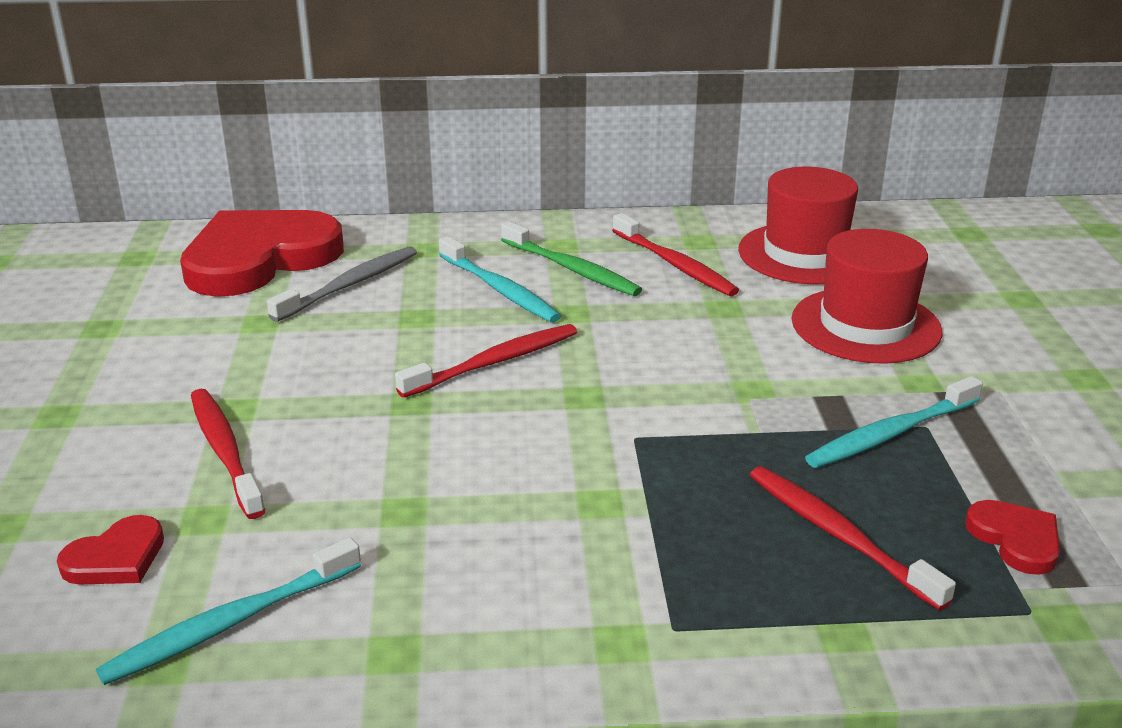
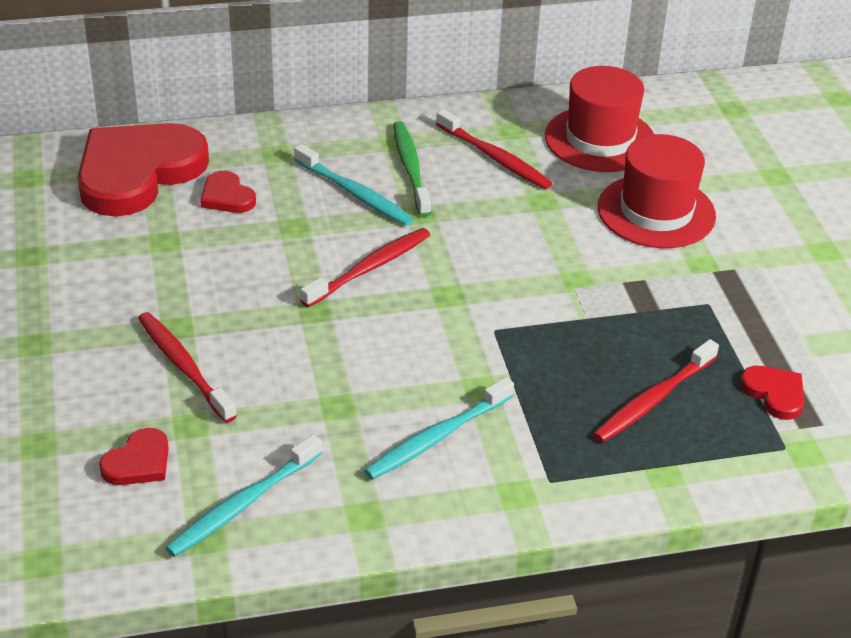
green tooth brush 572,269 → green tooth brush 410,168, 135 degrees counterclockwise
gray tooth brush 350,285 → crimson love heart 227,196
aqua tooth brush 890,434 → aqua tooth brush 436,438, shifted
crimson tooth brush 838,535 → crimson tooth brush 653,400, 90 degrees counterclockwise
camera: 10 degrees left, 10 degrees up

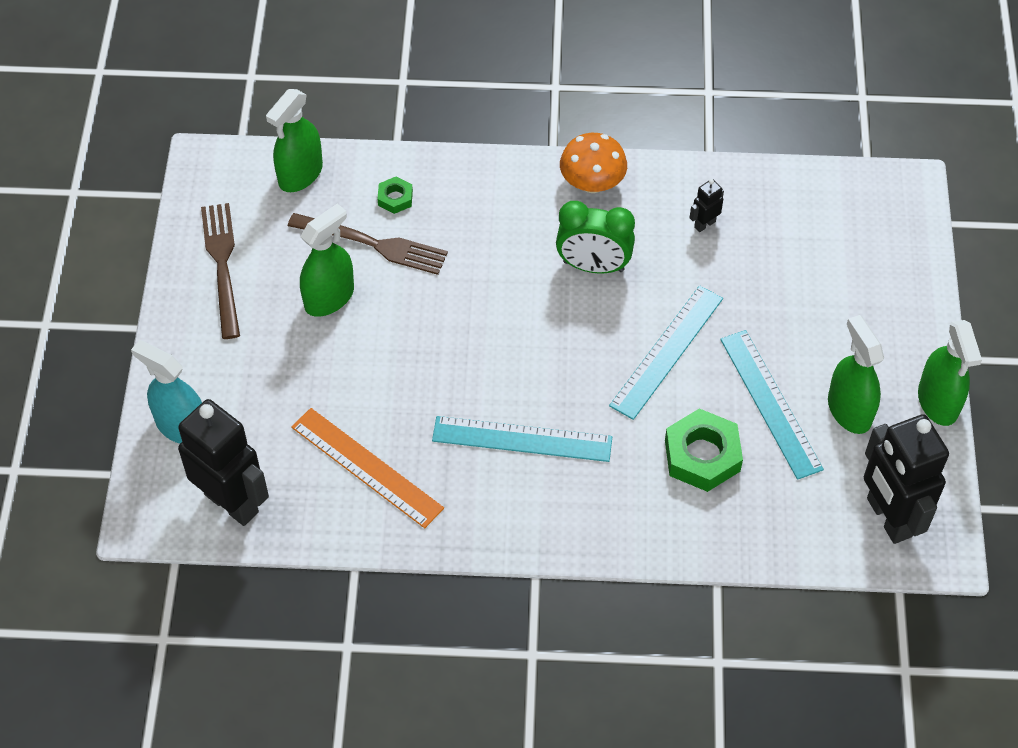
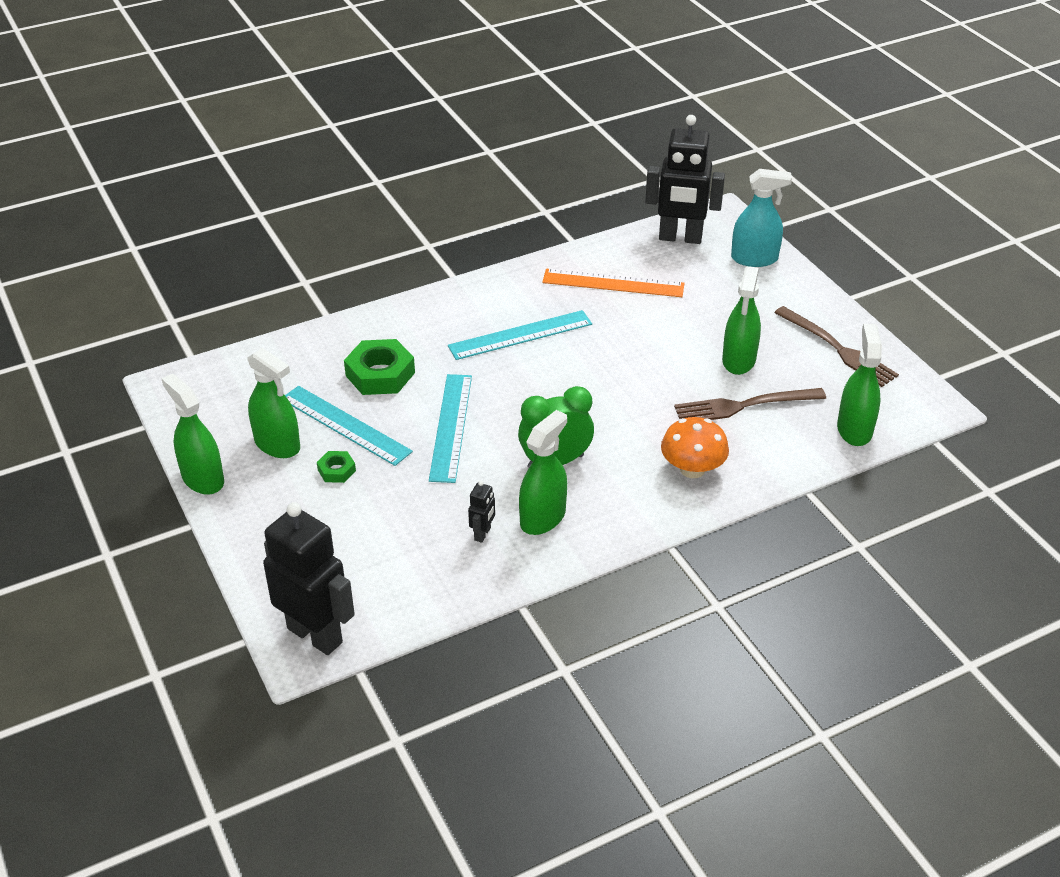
bright orange toadstool 592,183 → bright orange toadstool 692,469, shifted
green hex nut 395,198 → green hex nut 336,470, shifted
black robot 888,518 → black robot 315,635, shifted
- → green spray cleaner 543,518
camera: 150 degrees right, 15 degrees down

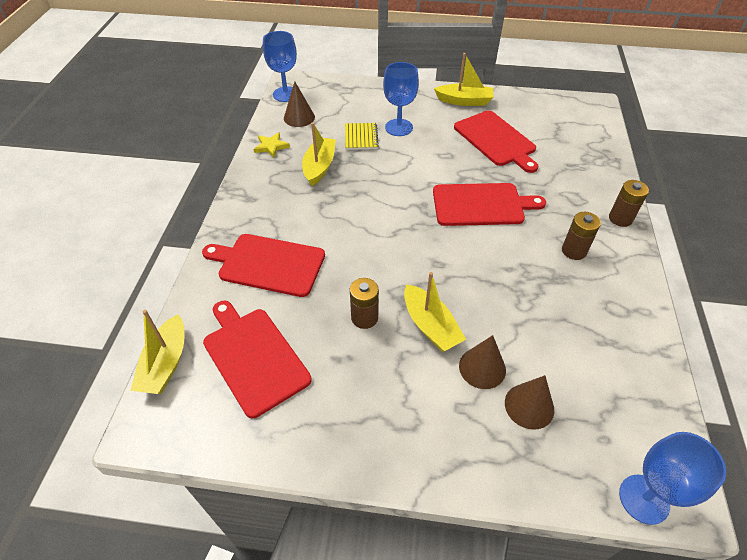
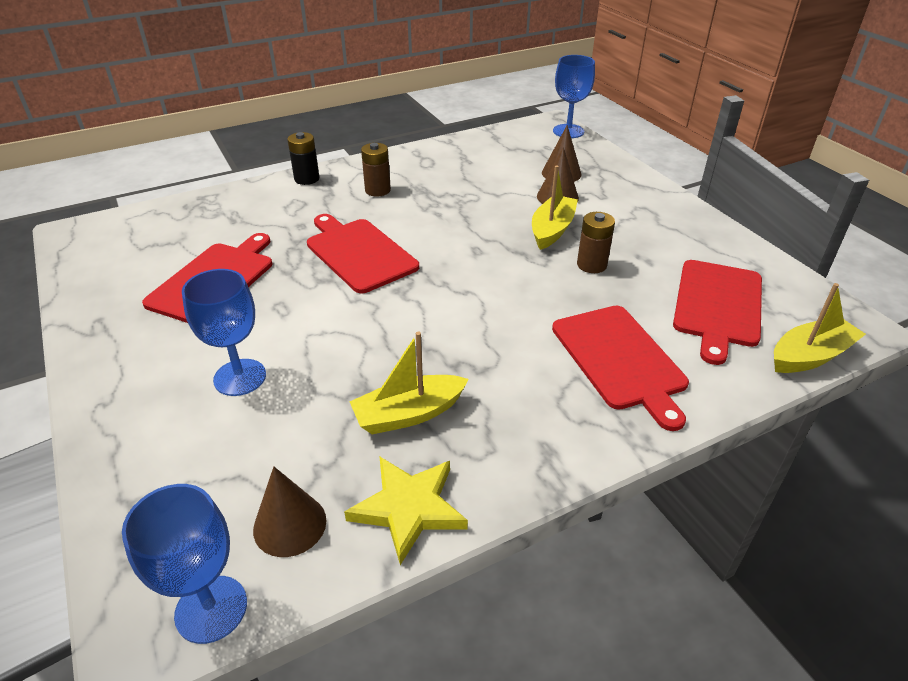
yellow sailboat 464,101 → -
yellow exercise book 361,137 → -
yellow star 271,146 → yellow star 409,508, x1.57
dark brown battery 620,218 → black battery 307,179
camera: 125 degrees left, 10 degrees down

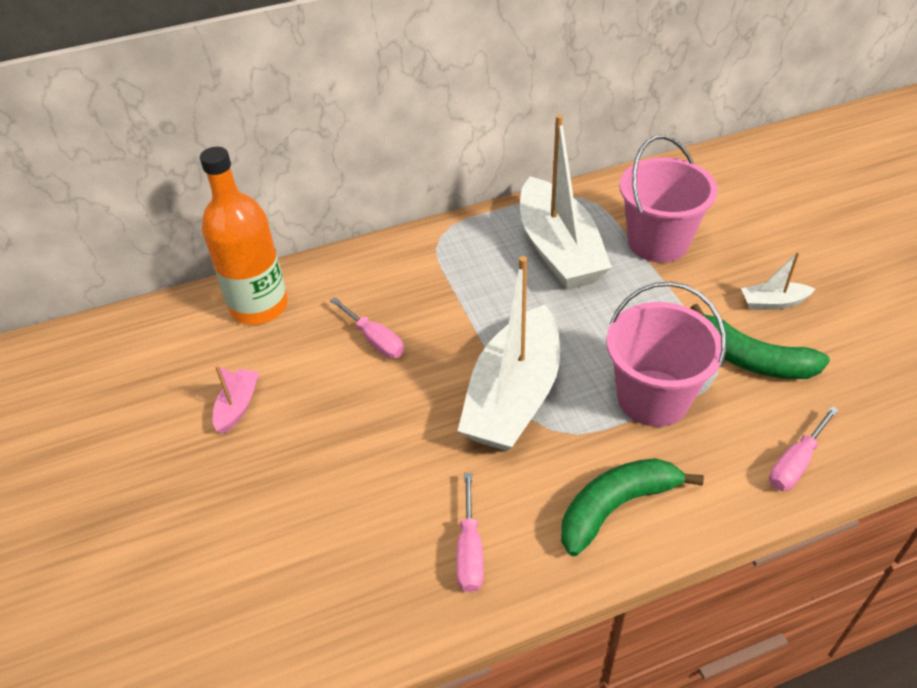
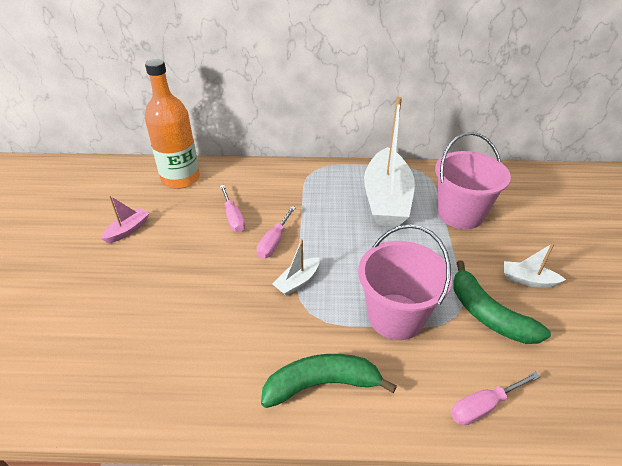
white sailboat 513,396 → white sailboat 297,281, x0.43
rosy flat screwdriver 469,550 → rosy flat screwdriver 274,242, shifted
camera: 20 degrees right, 5 degrees down

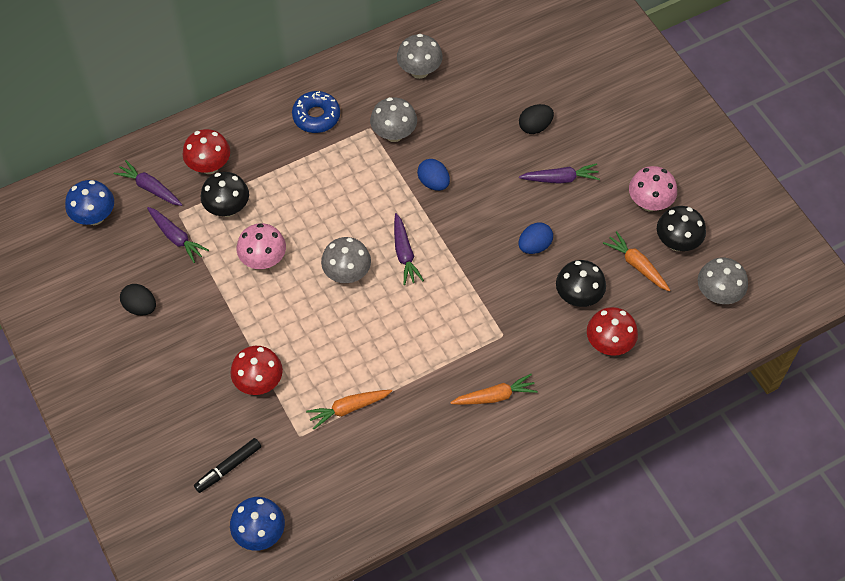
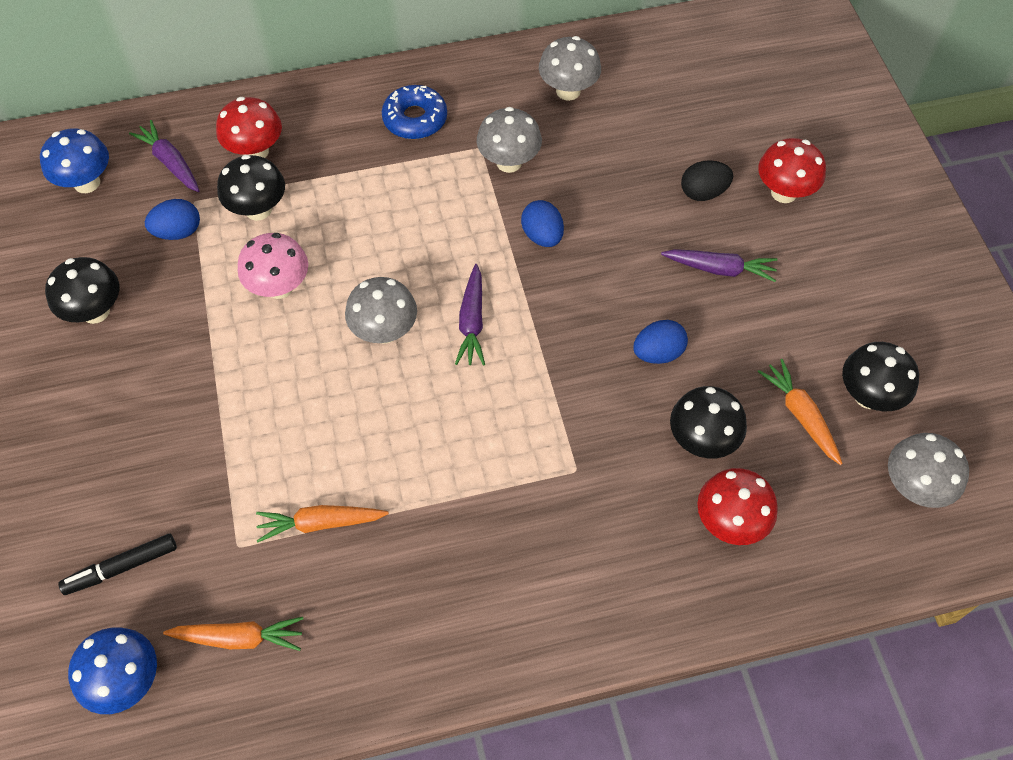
rosy toadstool 649,203 → -
violet carrot 176,237 → blue egg 178,232
black egg 140,307 → black toadstool 95,311
crimson toadstool 259,382 → crimson toadstool 784,192, shifted
bright orange carrot 495,396 → bright orange carrot 239,638, shifted
camera: 15 degrees right, 0 degrees up

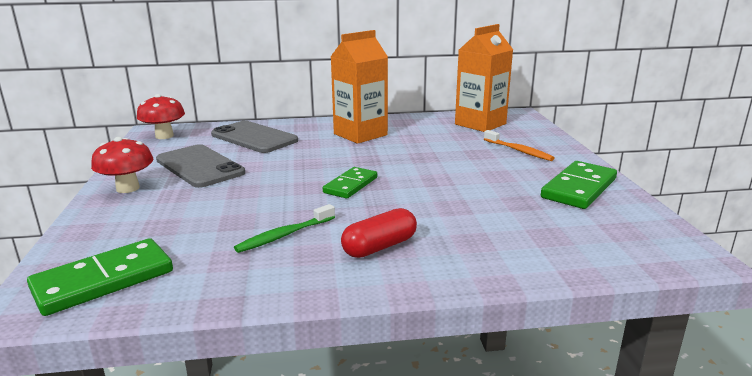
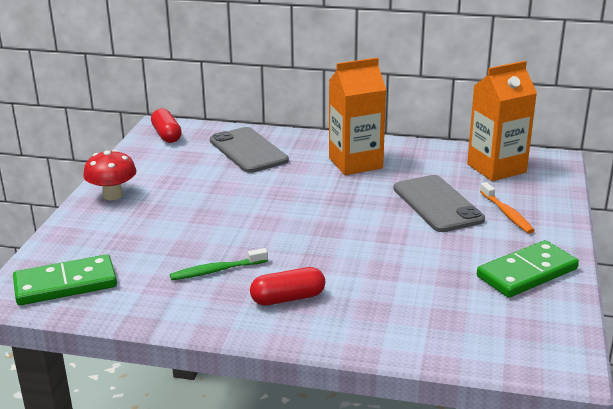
crimson toadstool 164,136 → crimson pill shape 166,135
gray phone 199,166 → gray phone 437,204, shifted
green domino tile 351,185 → -
camera: 20 degrees right, 5 degrees up

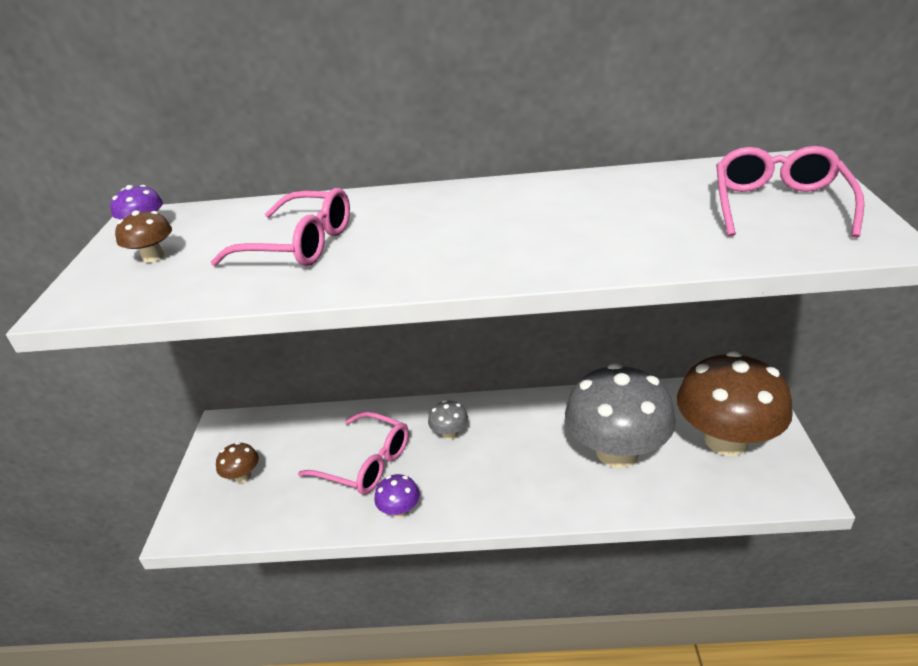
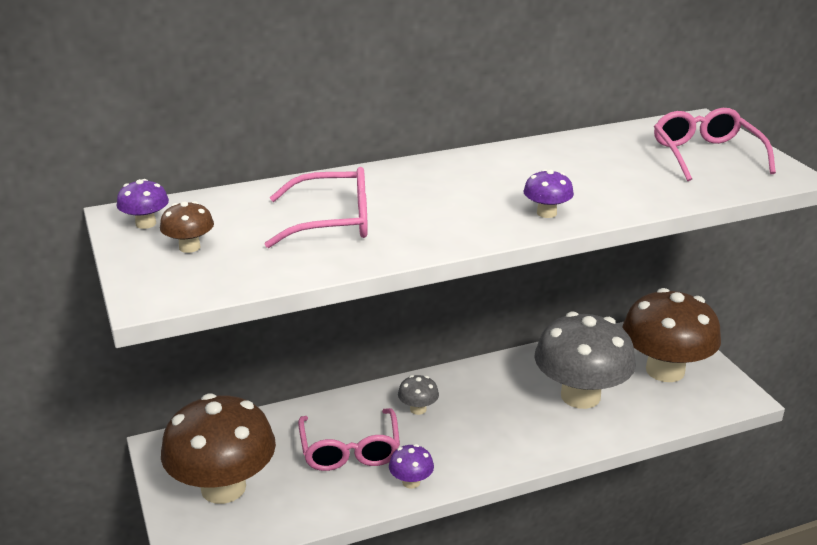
rosy glasses 366,463 → rosy glasses 350,450, 75 degrees clockwise
dark brown toadstool 243,476 → dark brown toadstool 223,488, x2.44
- → violet toadstool 546,213
camera: 25 degrees left, 5 degrees down

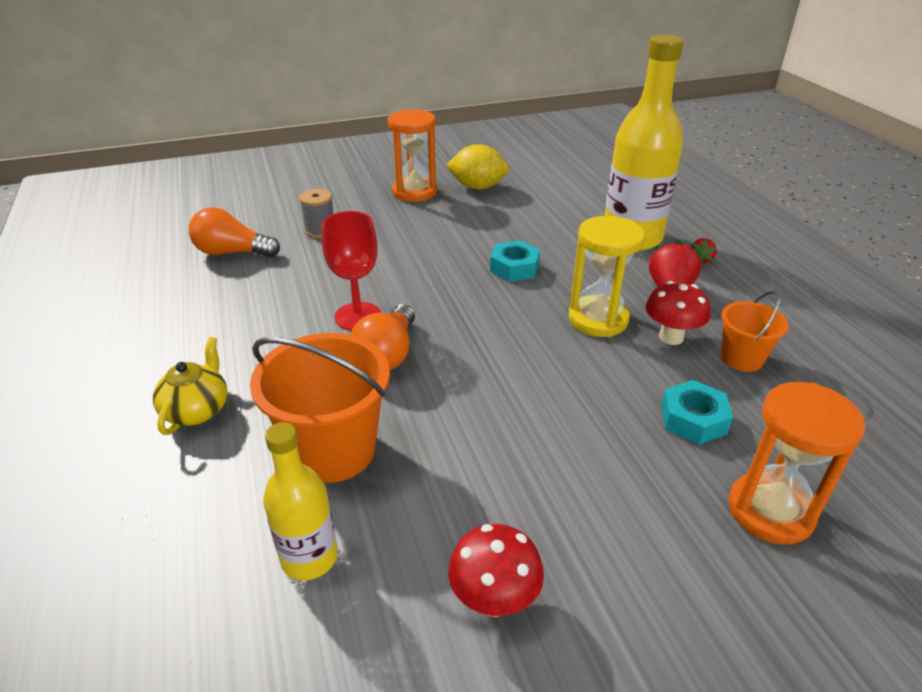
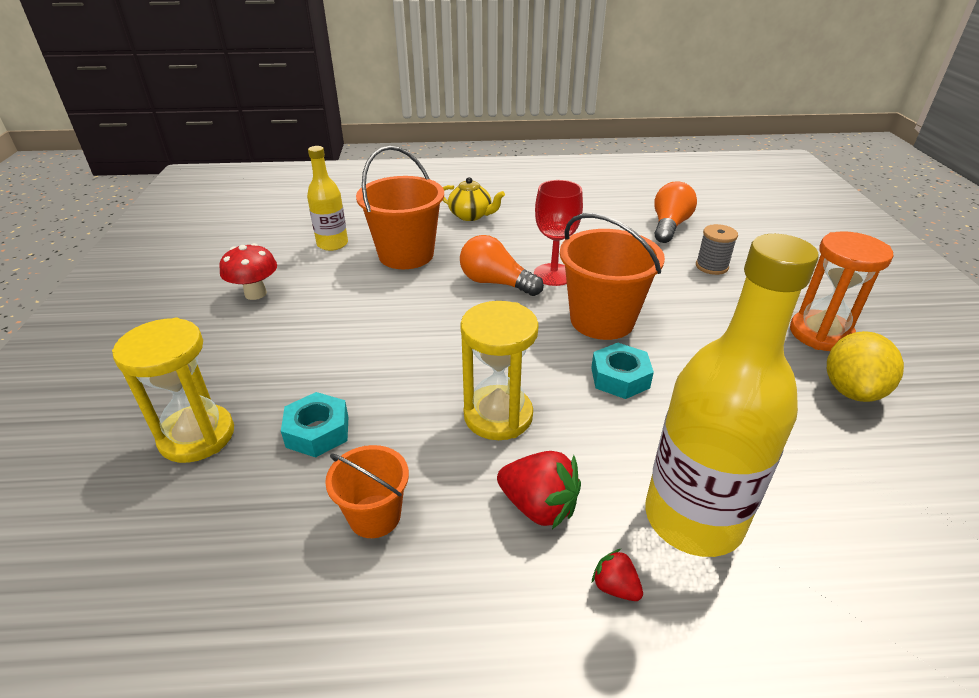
crimson toadstool 671,337 → -
bright orange sandglass 770,511 → yellow sandglass 197,436
- → bright orange bucket 602,320
camera: 105 degrees right, 0 degrees up

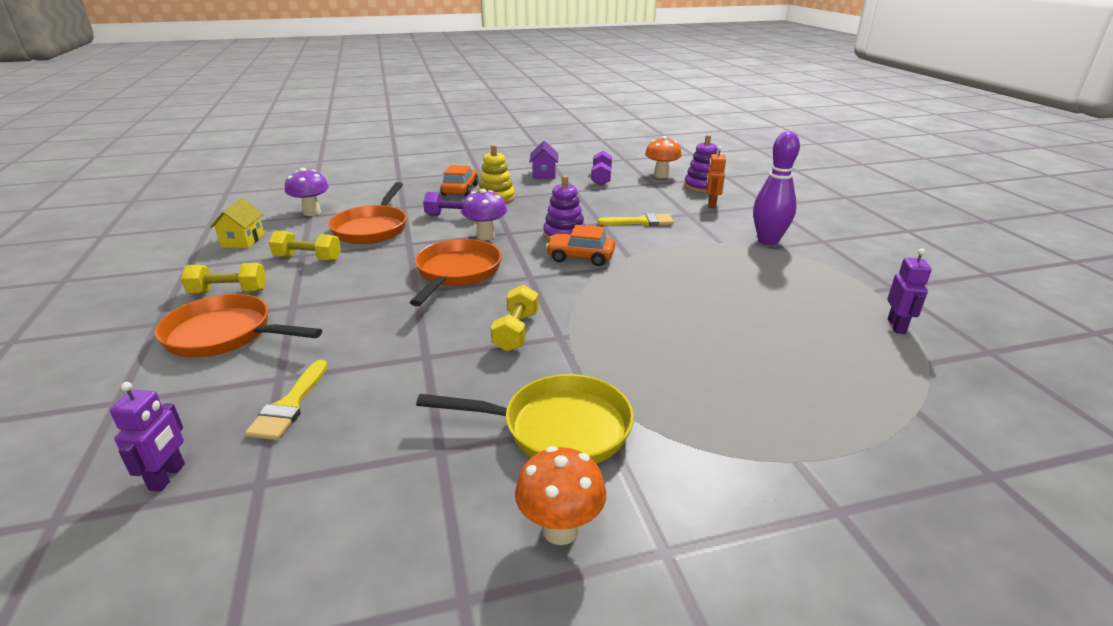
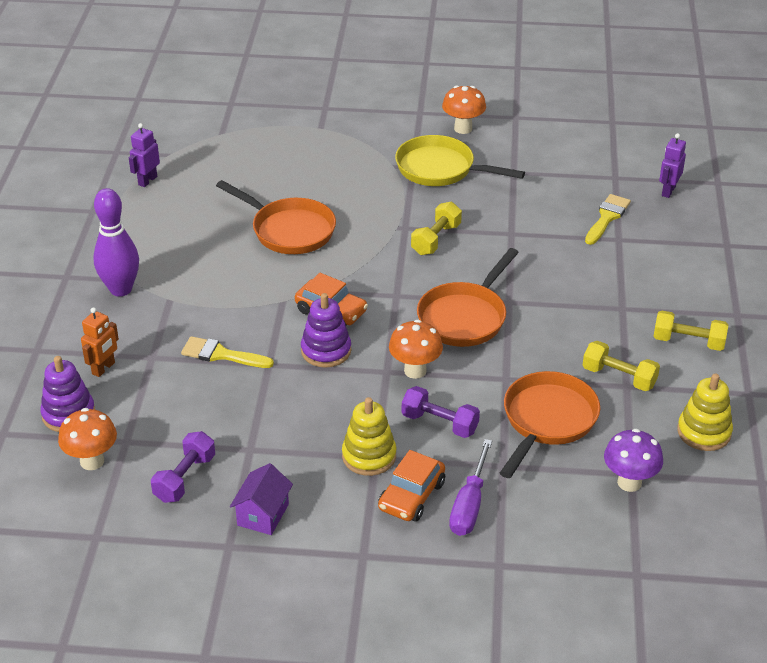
violet toadstool 486,236 → bright orange toadstool 415,370
yellow house 243,241 → yellow stacking toy 704,432
bright orange skillet 225,335 → bright orange skillet 289,230, shifted
- → violet flat screwdriver 469,505
camera: 160 degrees left, 10 degrees up

